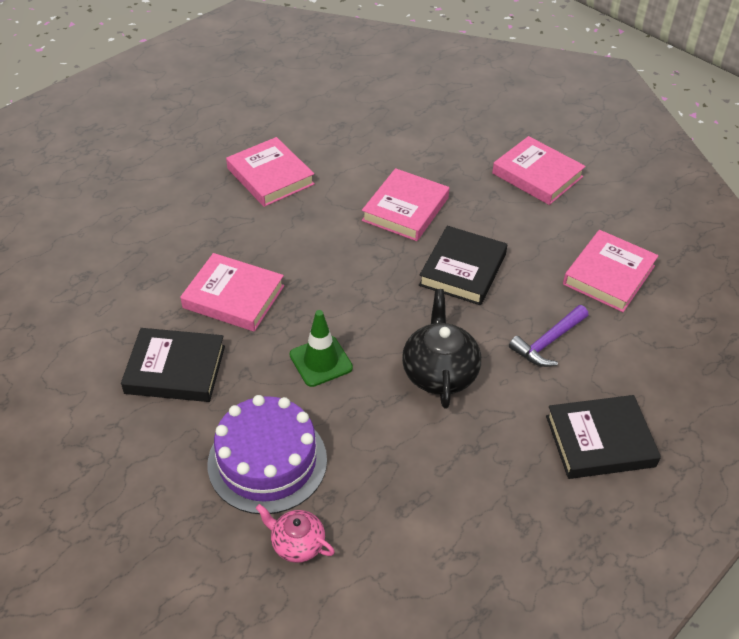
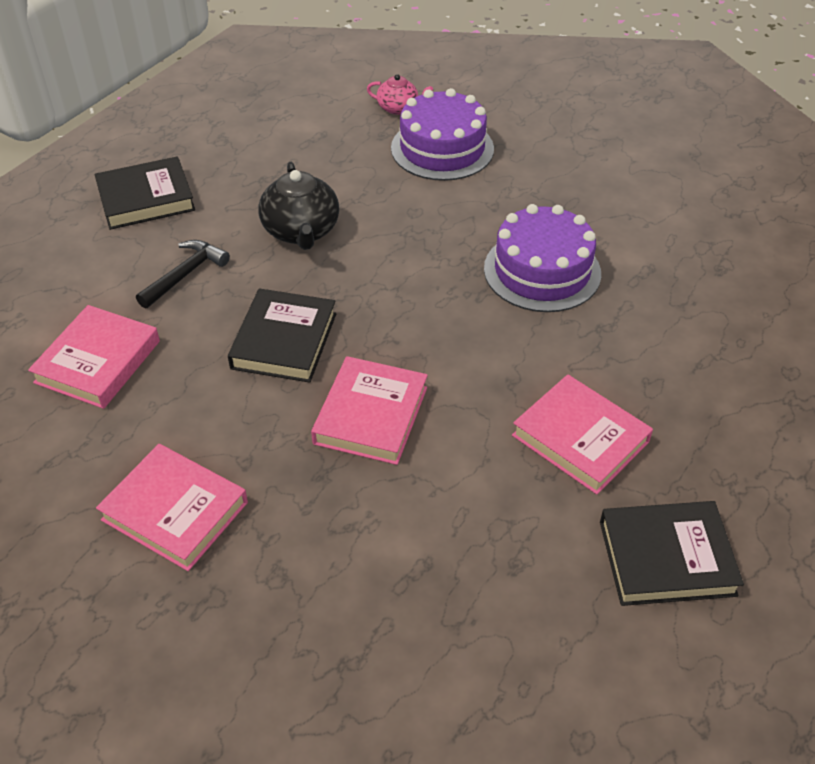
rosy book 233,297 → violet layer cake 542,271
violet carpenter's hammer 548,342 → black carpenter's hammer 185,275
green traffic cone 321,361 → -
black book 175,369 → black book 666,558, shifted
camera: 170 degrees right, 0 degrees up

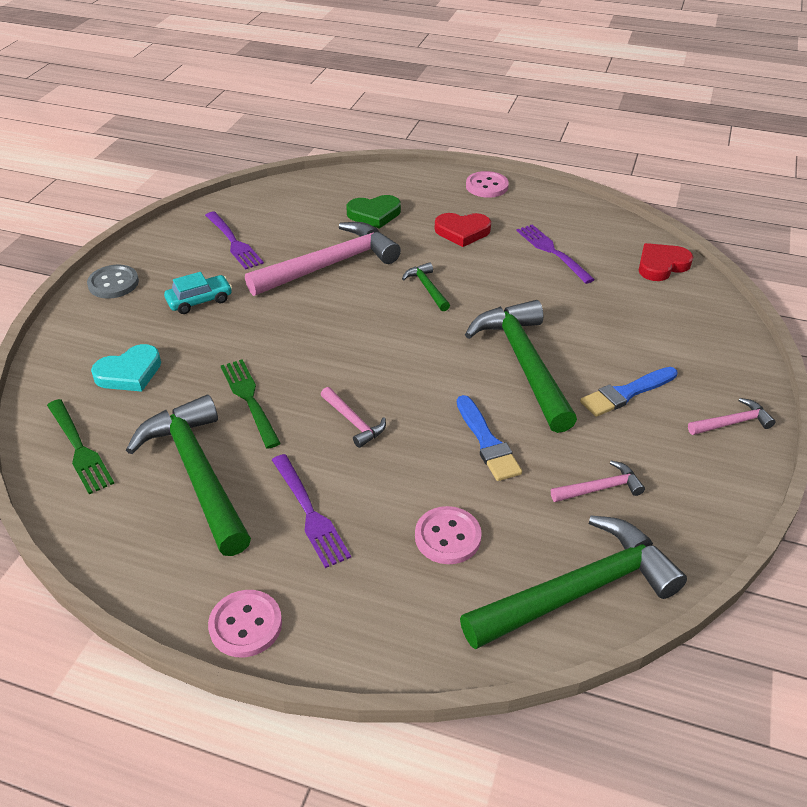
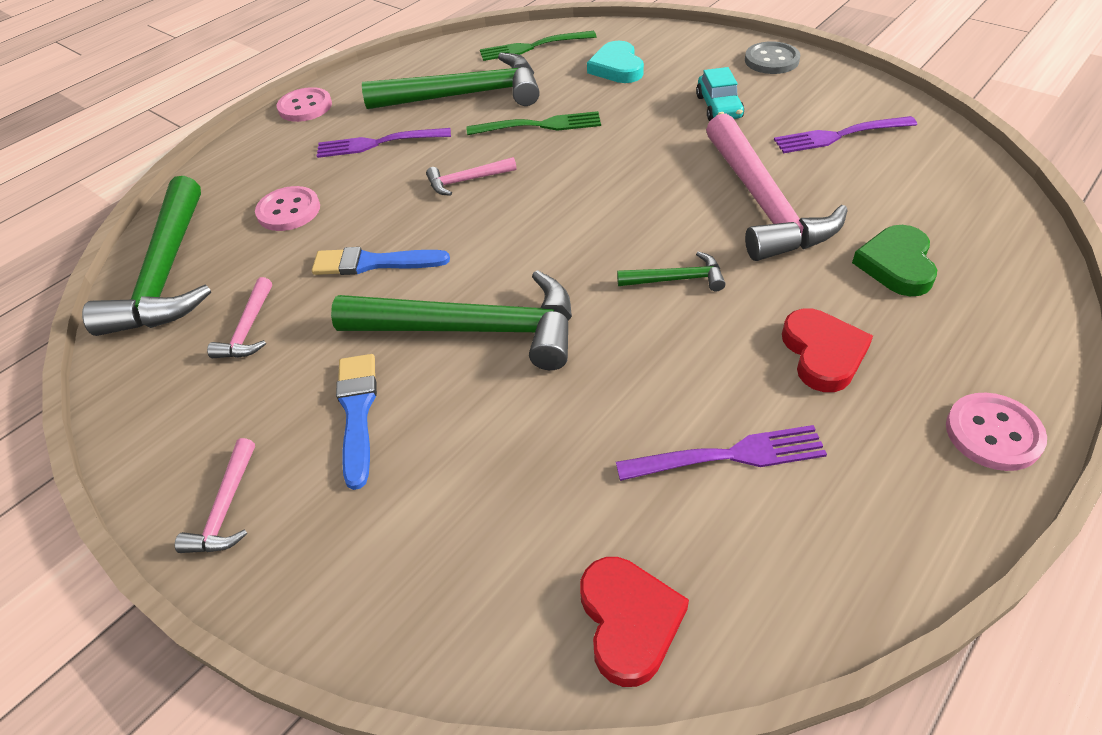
crimson love heart 462,232 → crimson love heart 823,353, 150 degrees clockwise
camera: 115 degrees right, 5 degrees up

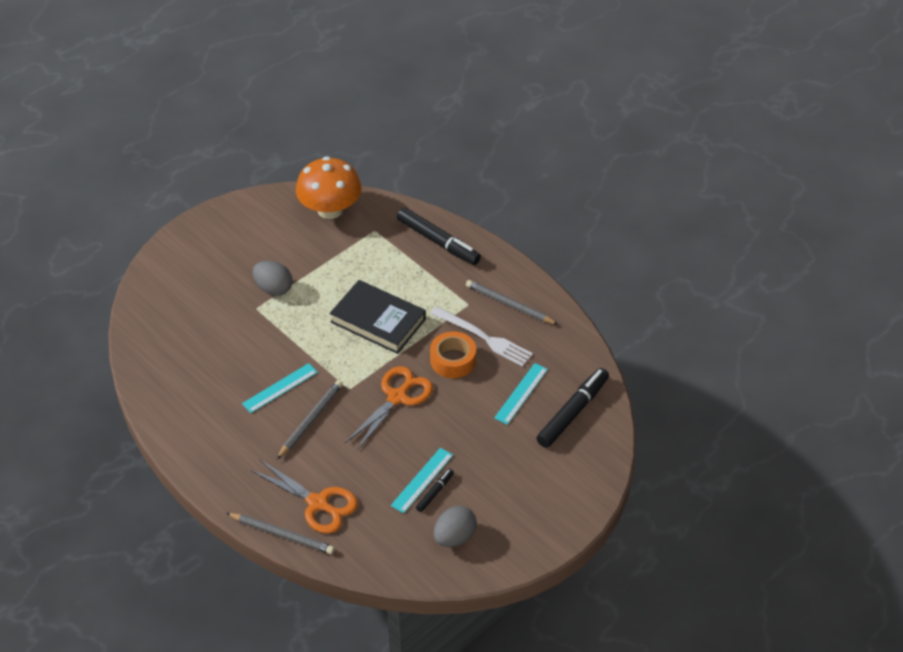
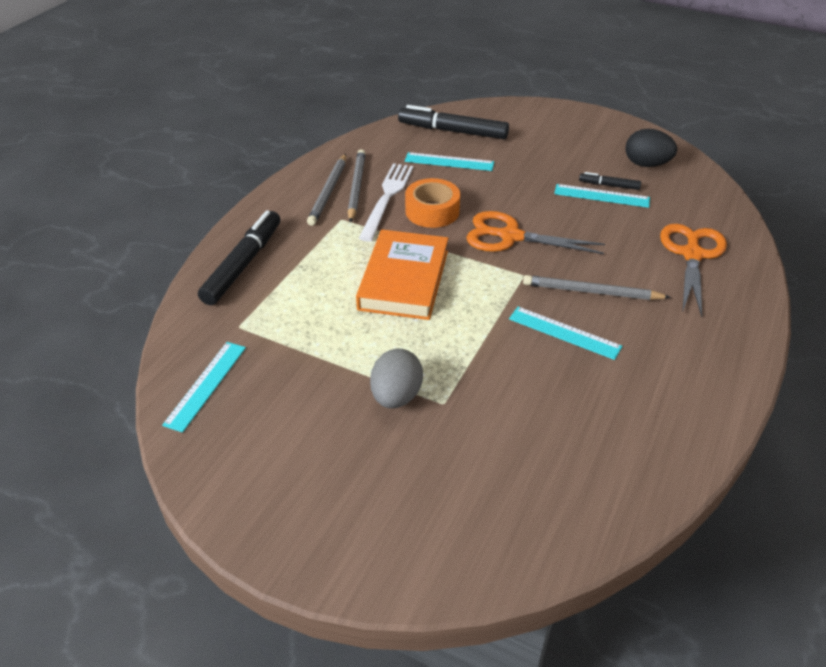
bright orange toadstool 330,209 → aqua ruler 206,385
black book 378,321 → bright orange book 404,280
gray egg 454,537 → black egg 646,164
gray lead pencil 281,535 → gray lead pencil 356,187, shifted
camera: 110 degrees left, 5 degrees down

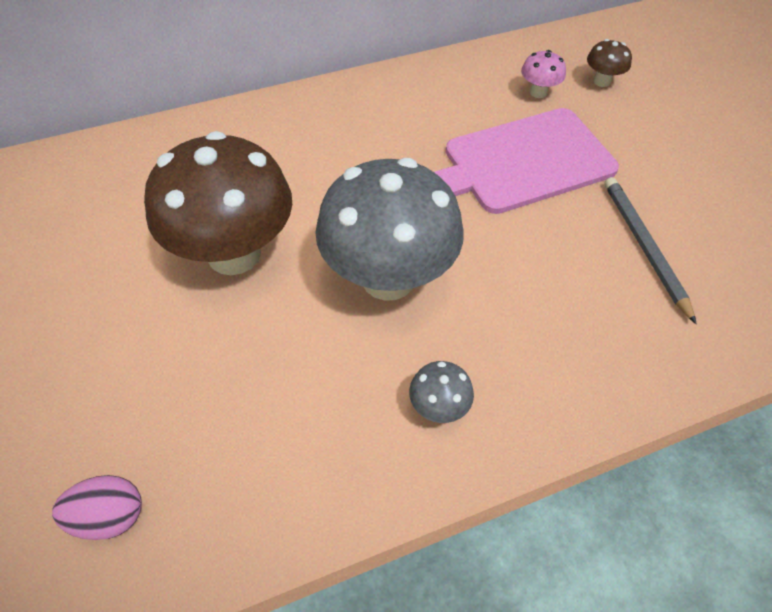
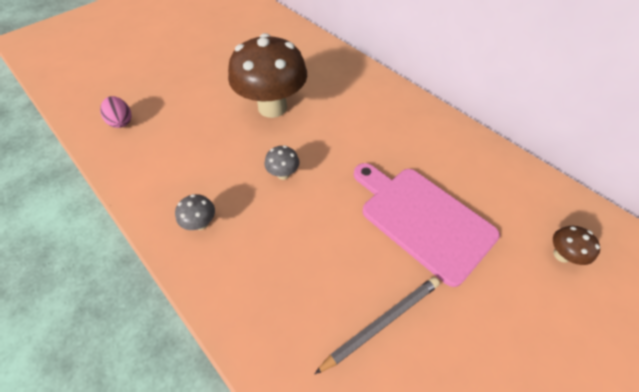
rosy toadstool 538,92 → -
gray toadstool 388,278 → gray toadstool 283,174, x0.40
camera: 70 degrees right, 0 degrees up

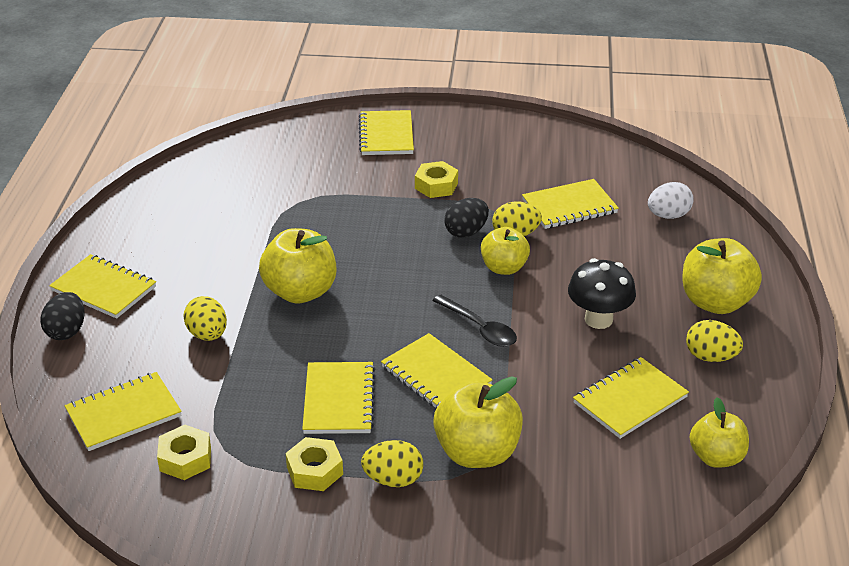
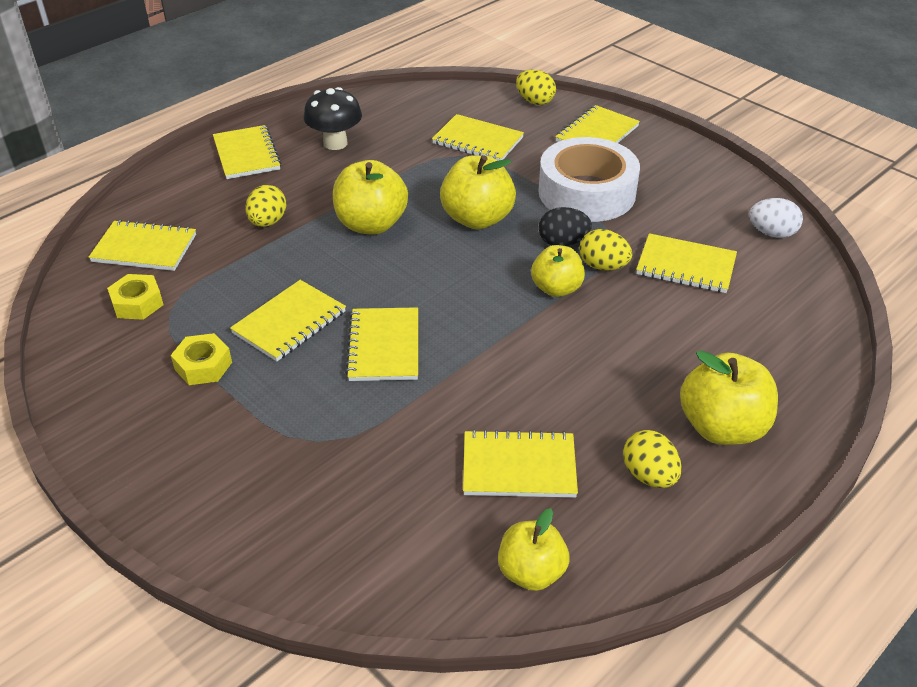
yellow hex nut 436,185 → white tape 586,193
white egg 668,215 → white egg 771,233, shifted
black toadstool 598,319 → black toadstool 335,143, shifted
black egg 66,331 → -
black tablespoon 479,328 → -
yellow apple 477,452 → yellow apple 477,219, shifted
yellow egg 393,479 → yellow egg 535,101, shifted
- → yellow exercise book 477,141
camera: 40 degrees right, 5 degrees up

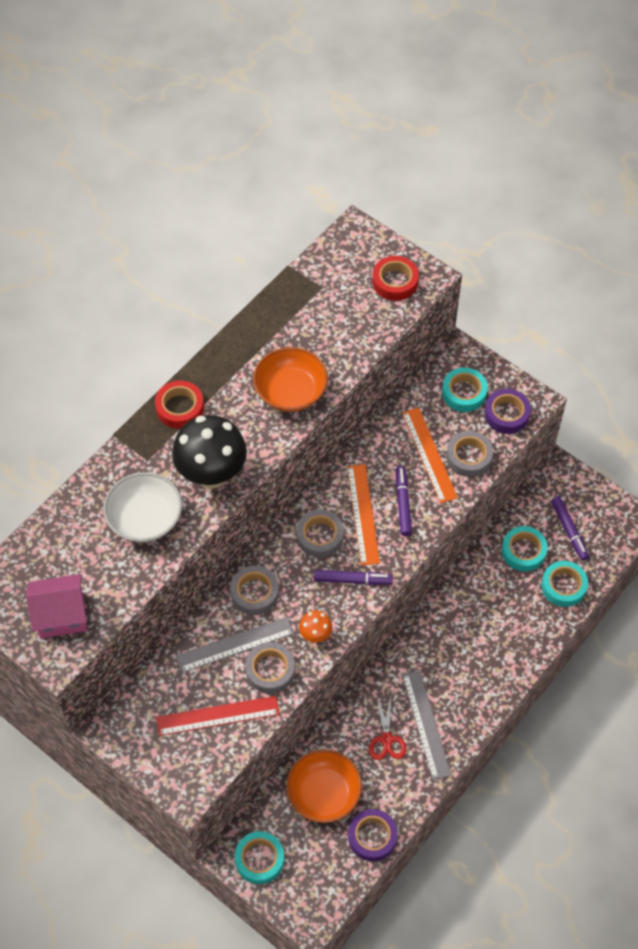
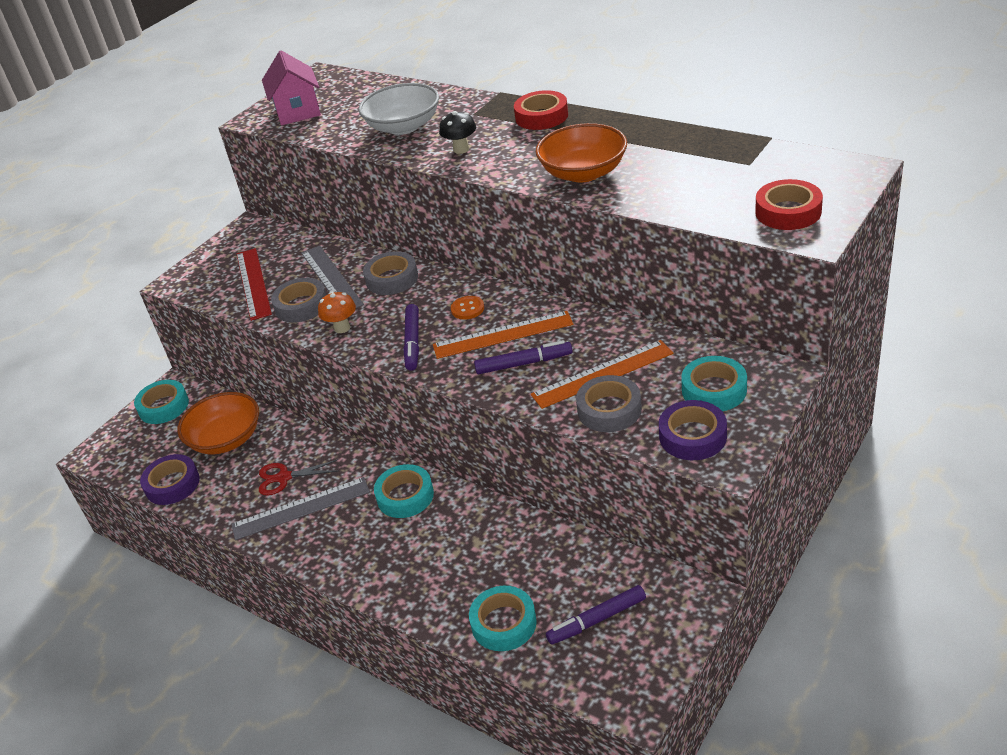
black toadstool 212,474 → black toadstool 461,149, x0.46
gray tape 320,536 → bright orange button 467,309
aqua tape 523,551 → aqua tape 405,496, shifted
camera: 90 degrees right, 20 degrees down

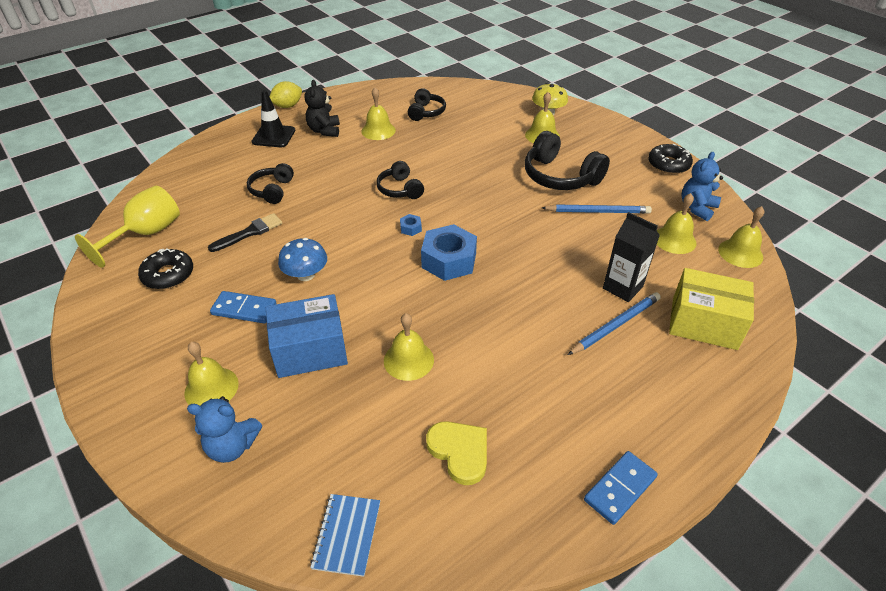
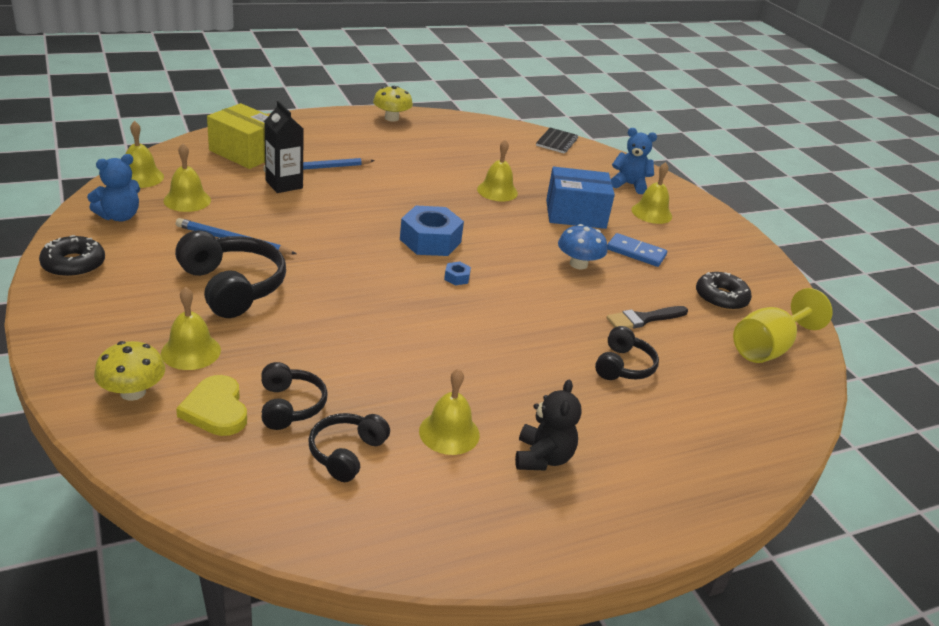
yellow toy lemon 287,106 → -
black traffic cone 274,136 → -
black headphones 400,189 → black headphones 289,406, shifted
yellow love heart 459,452 → yellow love heart 216,409, shifted
blue domino tile 619,488 → yellow toadstool 391,118
blue exercise book 347,535 → black exercise book 556,142
camera: 170 degrees left, 10 degrees down

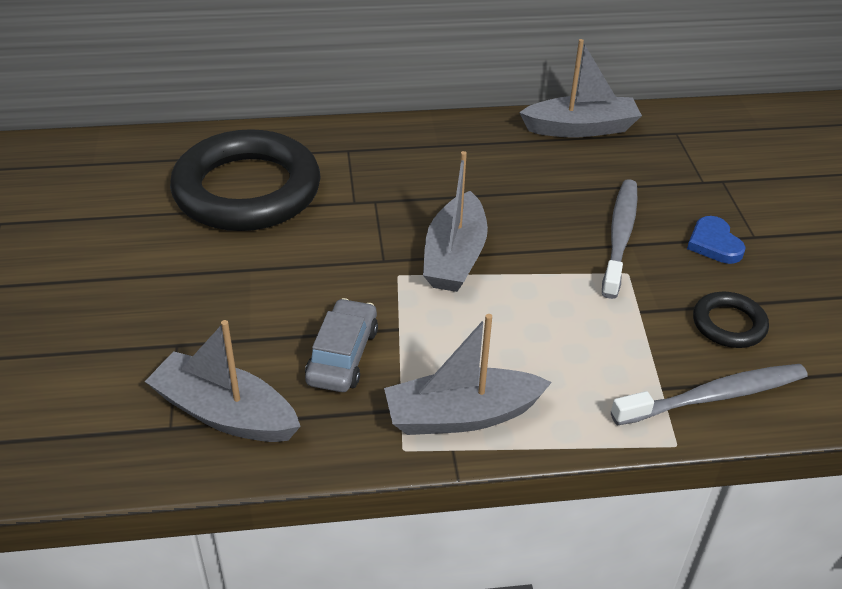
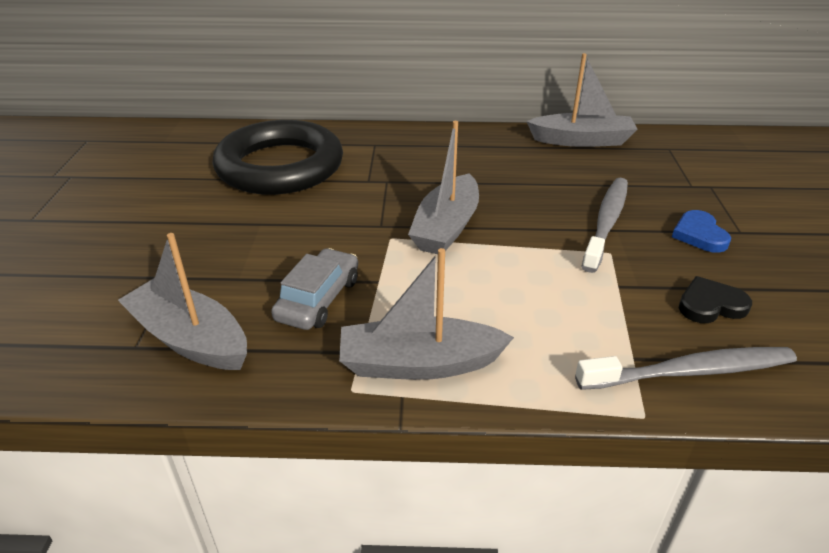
black ring 729,324 → black love heart 710,305
camera: 10 degrees right, 5 degrees down

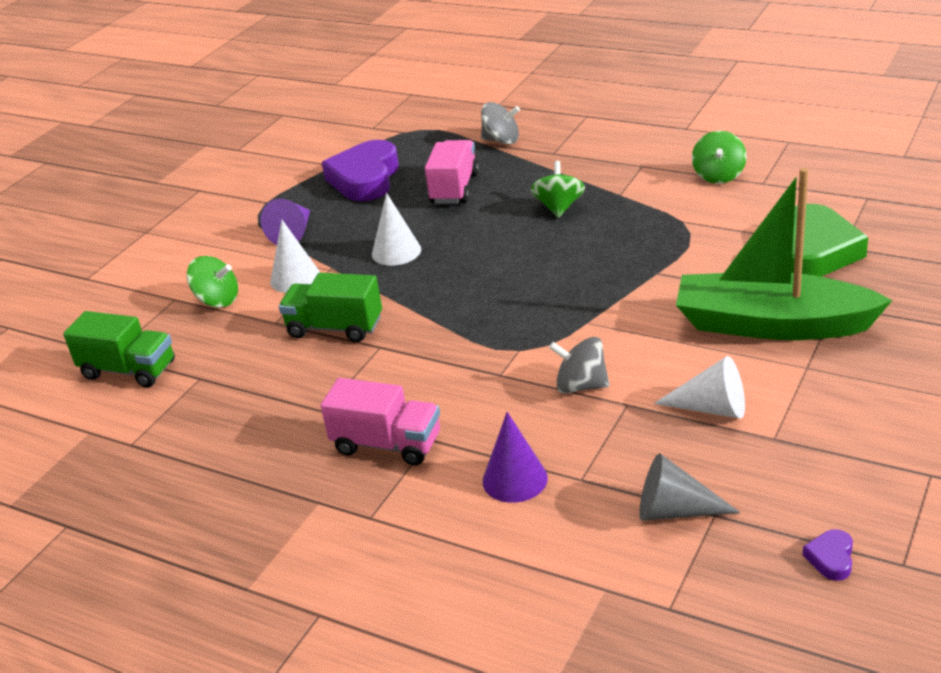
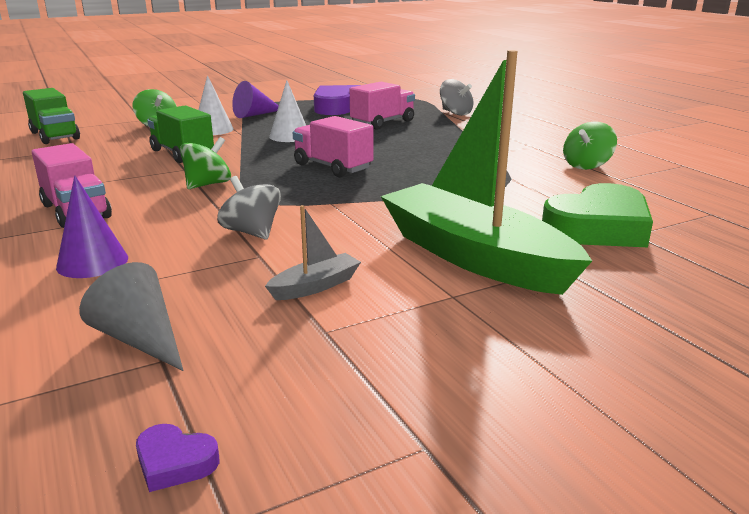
green toy top 559,207 → green toy top 208,184, shifted
white solid cone 711,408 → gray sailboat 315,286
violet love heart 831,558 → violet love heart 175,462, 120 degrees counterclockwise
- → rosy toy truck 332,167
camera: 30 degrees right, 10 degrees down

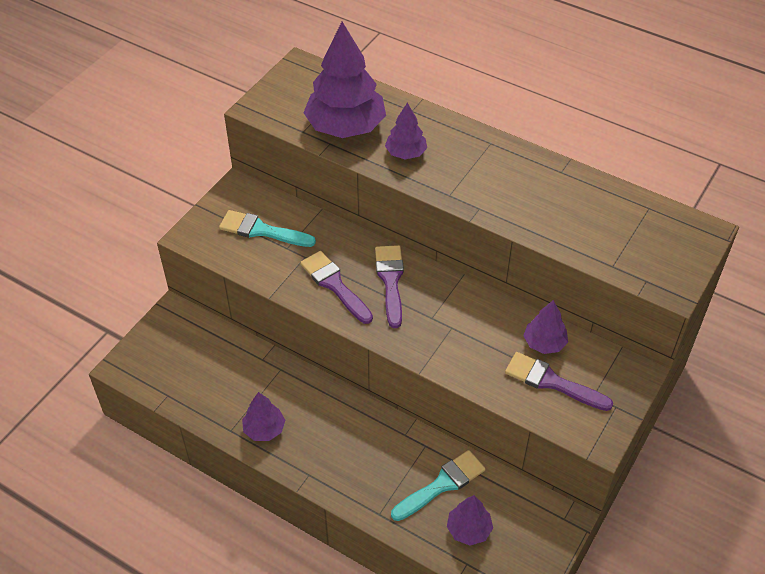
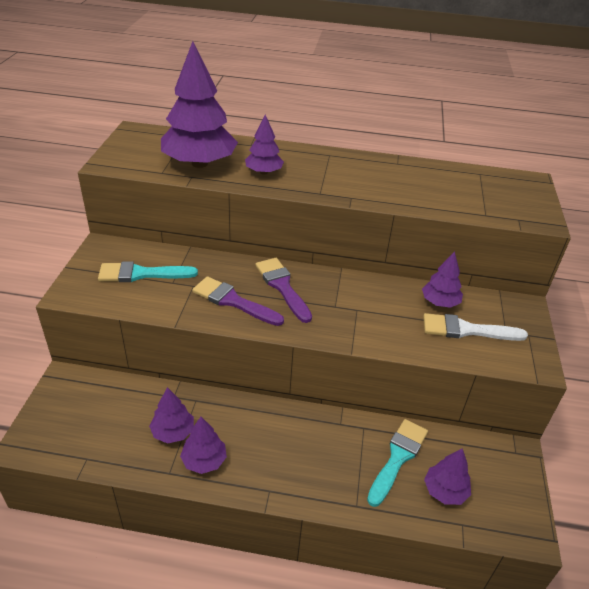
violet paintbrush 551,382 → white paintbrush 466,330
- → violet fir tree 173,432
camera: 25 degrees left, 10 degrees down

